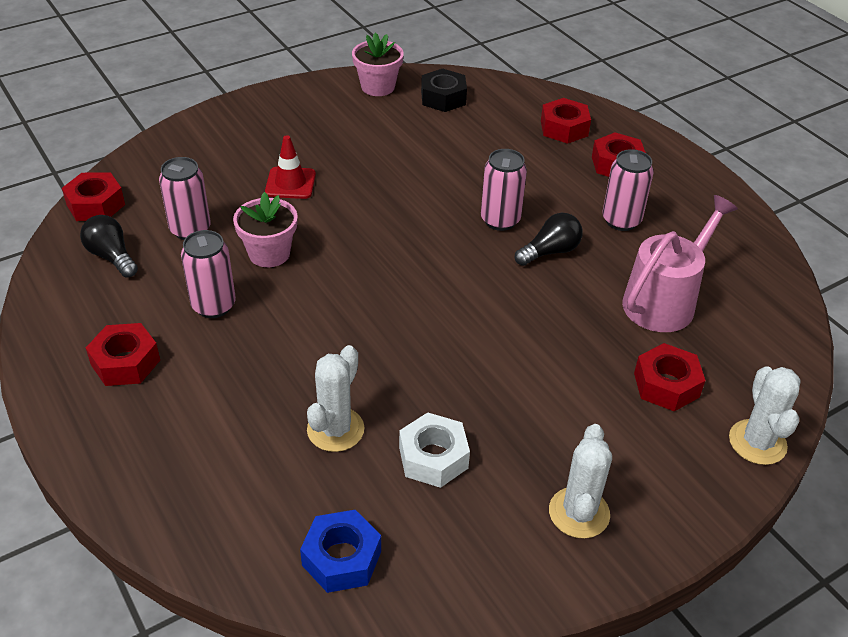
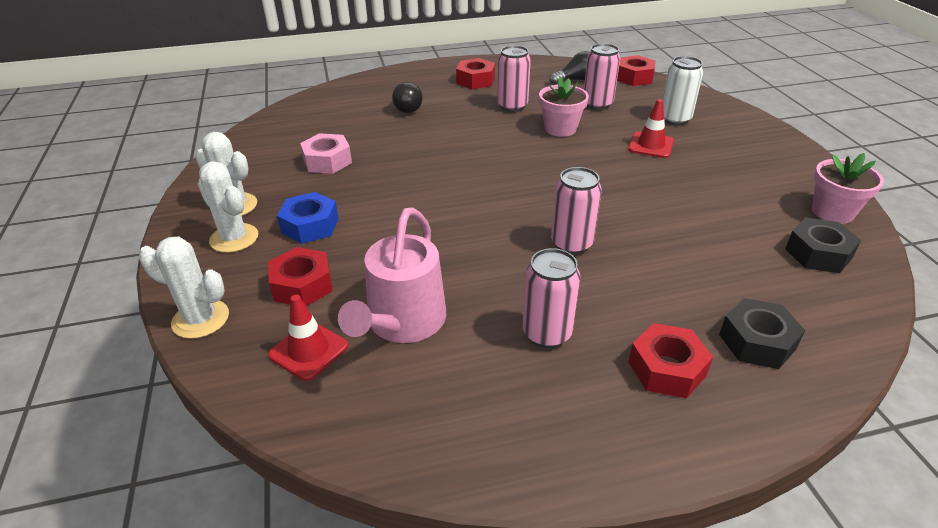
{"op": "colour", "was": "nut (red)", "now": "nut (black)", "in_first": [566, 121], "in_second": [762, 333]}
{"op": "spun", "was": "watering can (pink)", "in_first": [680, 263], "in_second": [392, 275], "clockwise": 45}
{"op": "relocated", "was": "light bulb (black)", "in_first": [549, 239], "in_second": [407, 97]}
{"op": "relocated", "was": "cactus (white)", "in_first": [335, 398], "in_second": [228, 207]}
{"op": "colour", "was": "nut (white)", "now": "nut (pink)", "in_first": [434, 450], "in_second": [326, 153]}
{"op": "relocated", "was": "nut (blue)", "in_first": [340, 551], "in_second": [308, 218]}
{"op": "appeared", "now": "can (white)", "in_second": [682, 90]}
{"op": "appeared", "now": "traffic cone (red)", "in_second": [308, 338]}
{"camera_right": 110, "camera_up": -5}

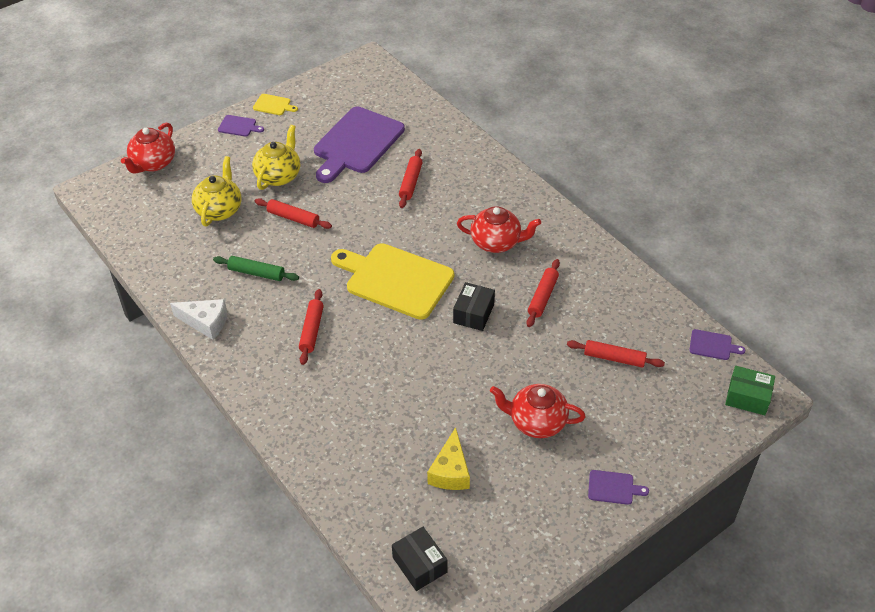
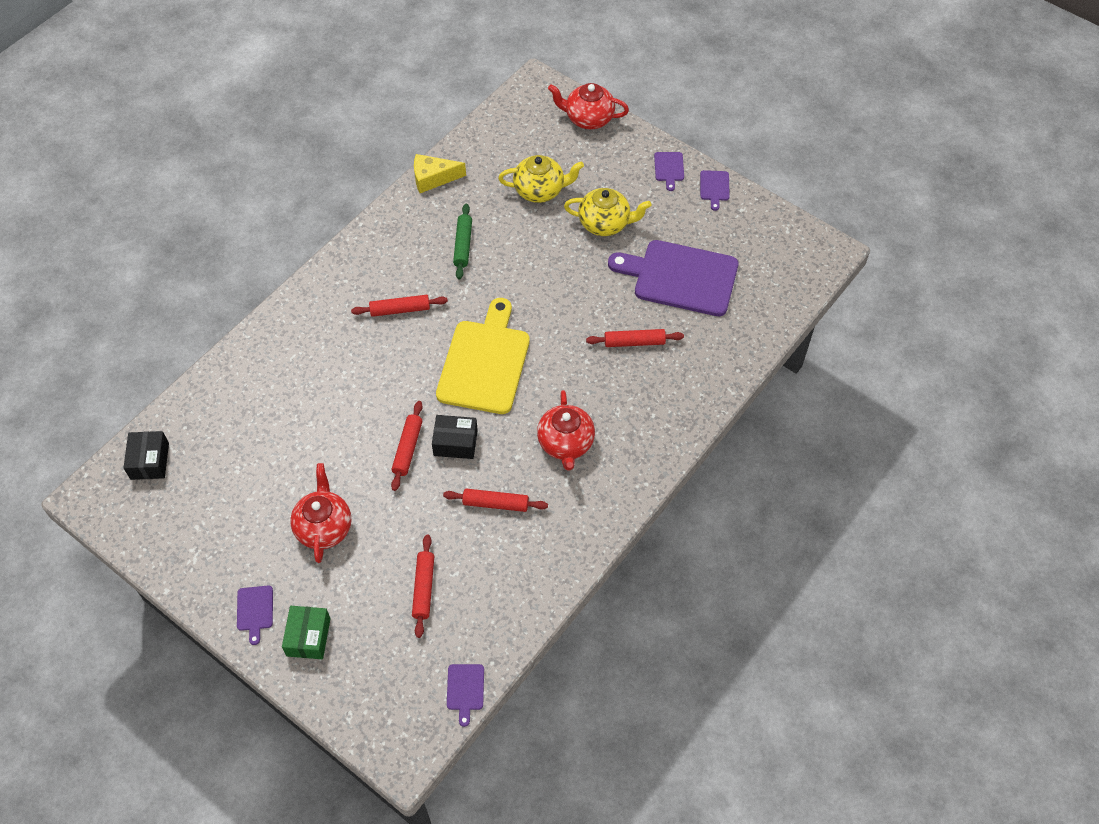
{"op": "colour", "was": "cutting board (yellow)", "now": "cutting board (purple)", "in_first": [275, 104], "in_second": [715, 190]}
{"op": "relocated", "was": "rolling pin (red)", "in_first": [293, 213], "in_second": [407, 446]}
{"op": "missing", "was": "cheese (white)", "in_first": [198, 319]}
{"op": "relocated", "was": "box (green)", "in_first": [750, 390], "in_second": [306, 632]}
{"op": "relocated", "was": "cheese (yellow)", "in_first": [448, 458], "in_second": [440, 173]}
{"op": "spun", "was": "box (black)", "in_first": [420, 559], "in_second": [146, 455], "clockwise": -45}
{"camera_right": 75, "camera_up": 10}

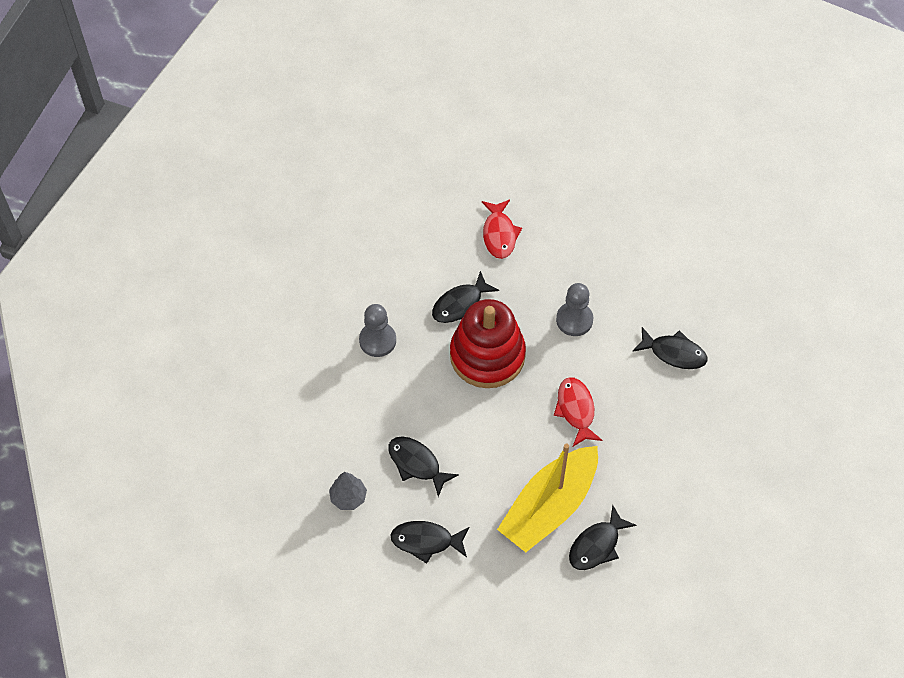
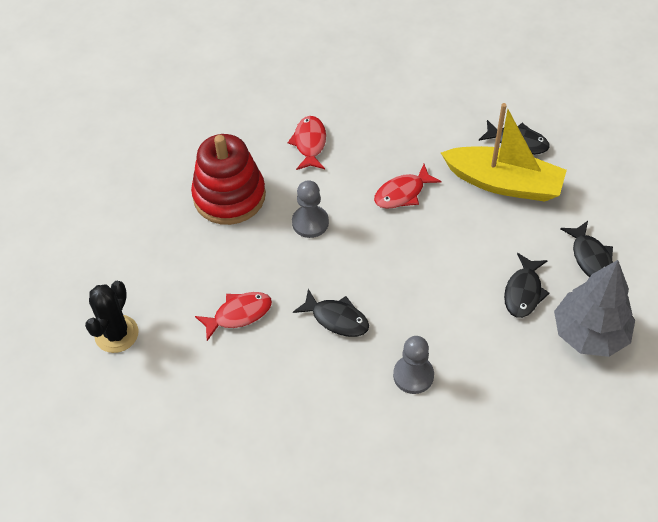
{"op": "relocated", "was": "stacking toy (red)", "in_first": [488, 343], "in_second": [228, 179]}
{"op": "colour", "was": "fish (black)", "now": "fish (red)", "in_first": [669, 348], "in_second": [307, 143]}
{"op": "size", "was": "tree (grey)", "in_first": [348, 491], "in_second": [594, 308], "ratio": 2.06}
{"op": "appeared", "now": "cactus (black)", "in_second": [111, 317]}
{"camera_right": -110, "camera_up": -5}

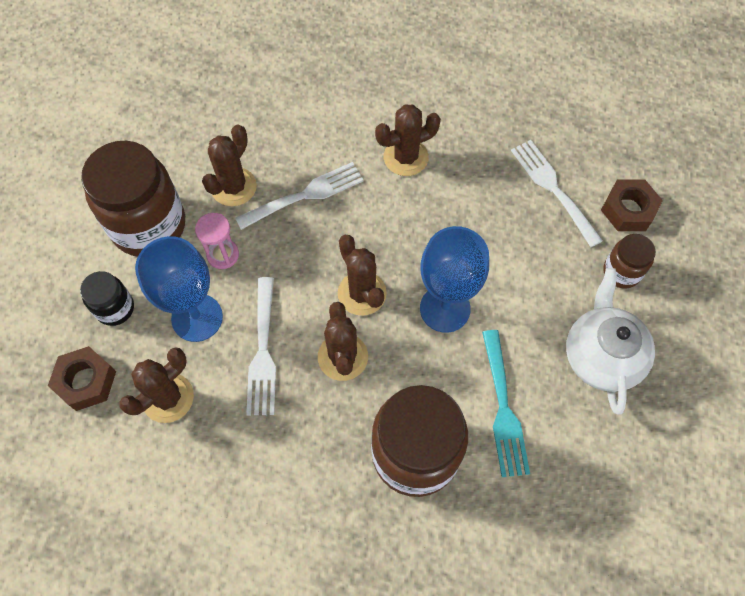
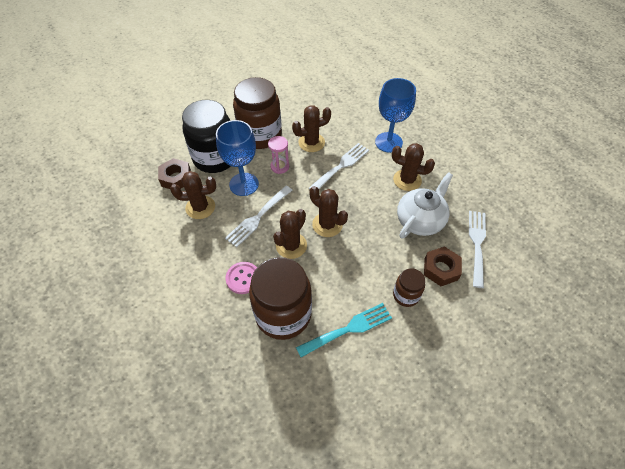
{"op": "spun", "was": "fork (white)", "in_first": [299, 196], "in_second": [339, 166], "clockwise": -60}
{"op": "relocated", "was": "nut (brown)", "in_first": [632, 205], "in_second": [443, 266]}
{"op": "relocated", "was": "goblet (blue)", "in_first": [454, 279], "in_second": [395, 115]}
{"op": "relocated", "was": "jar (brown)", "in_first": [629, 261], "in_second": [409, 287]}
{"op": "spun", "was": "cactus (brown)", "in_first": [362, 275], "in_second": [328, 211], "clockwise": -60}
{"op": "relocated", "was": "teapot (white)", "in_first": [610, 341], "in_second": [425, 205]}
{"op": "size", "was": "jar (black)", "in_first": [107, 298], "in_second": [206, 136], "ratio": 2.02}
{"op": "spun", "was": "fork (turquoise)", "in_first": [506, 403], "in_second": [344, 330], "clockwise": -150}
{"op": "appeared", "now": "button (pink)", "in_second": [241, 278]}
{"camera_right": 40, "camera_up": -10}

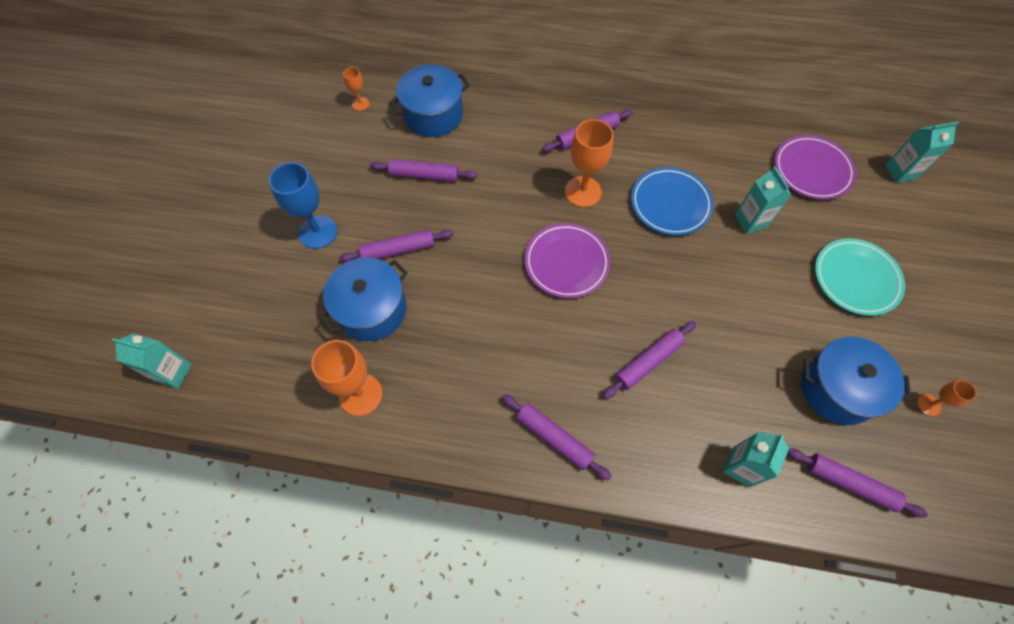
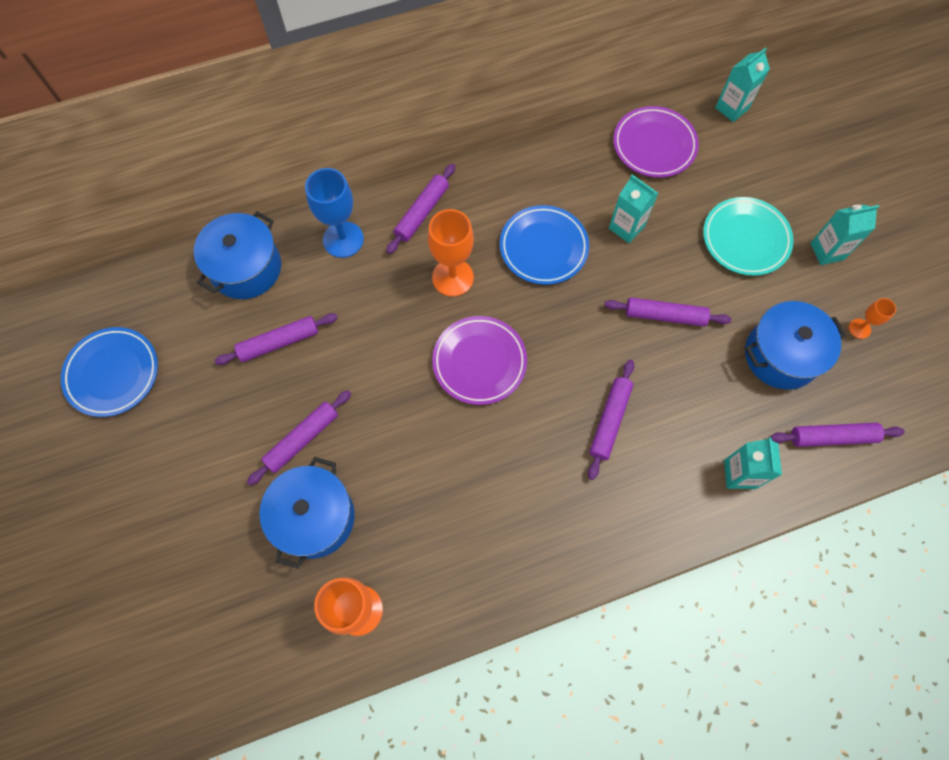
{"op": "missing", "was": "goblet (orange)", "in_first": [356, 89]}
{"op": "relocated", "was": "goblet (blue)", "in_first": [303, 205], "in_second": [334, 213]}
{"op": "relocated", "was": "carton (turquoise)", "in_first": [152, 361], "in_second": [845, 235]}
{"op": "relocated", "was": "rolling pin (purple)", "in_first": [557, 437], "in_second": [667, 312]}
{"op": "appeared", "now": "plate (blue)", "in_second": [109, 372]}
{"camera_right": -30, "camera_up": 5}

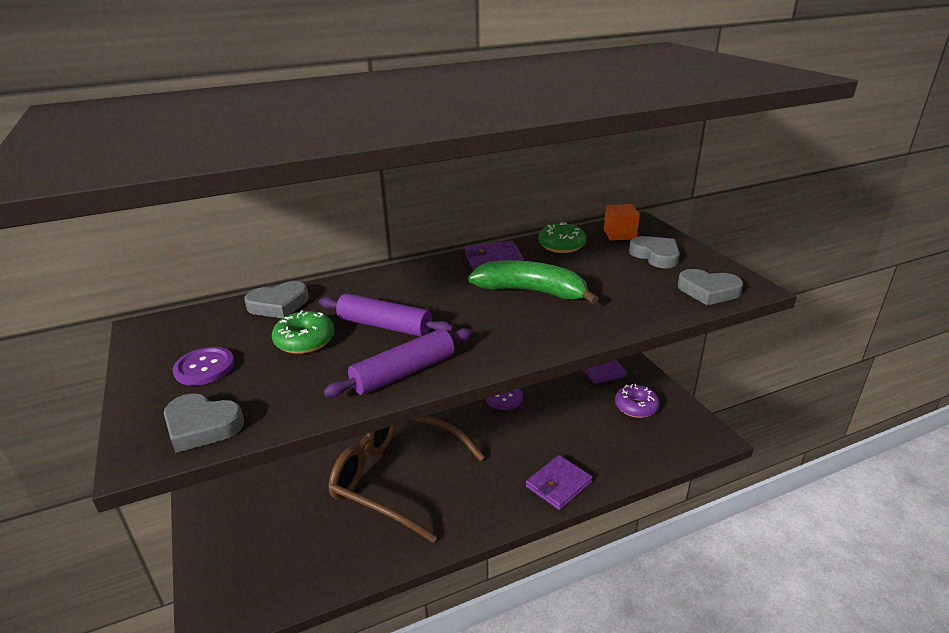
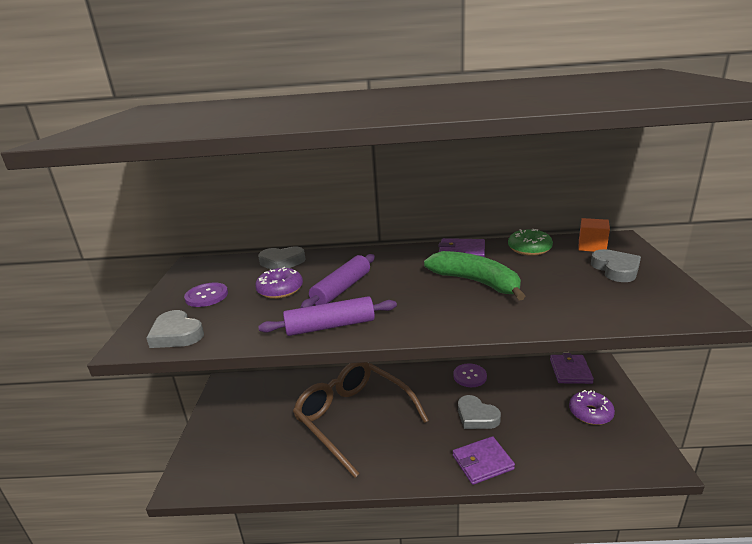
{"op": "relocated", "was": "heart (grey)", "in_first": [710, 287], "in_second": [479, 412]}
{"op": "spun", "was": "rolling pin (purple)", "in_first": [386, 315], "in_second": [337, 281], "clockwise": 75}
{"op": "colour", "was": "donut (green)", "now": "donut (purple)", "in_first": [303, 332], "in_second": [279, 283]}
{"camera_right": 25, "camera_up": -5}

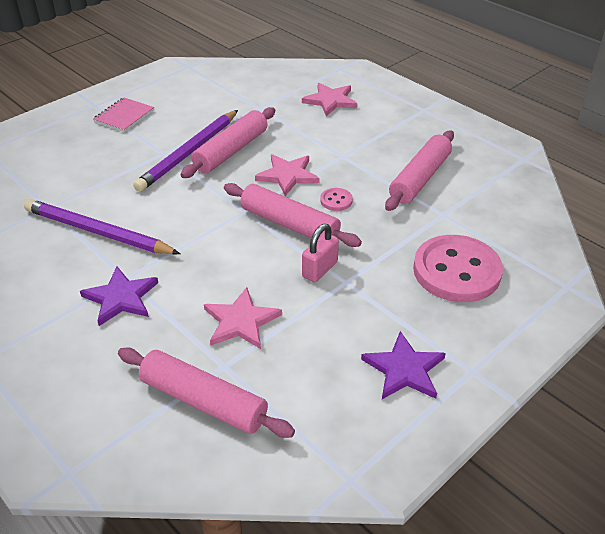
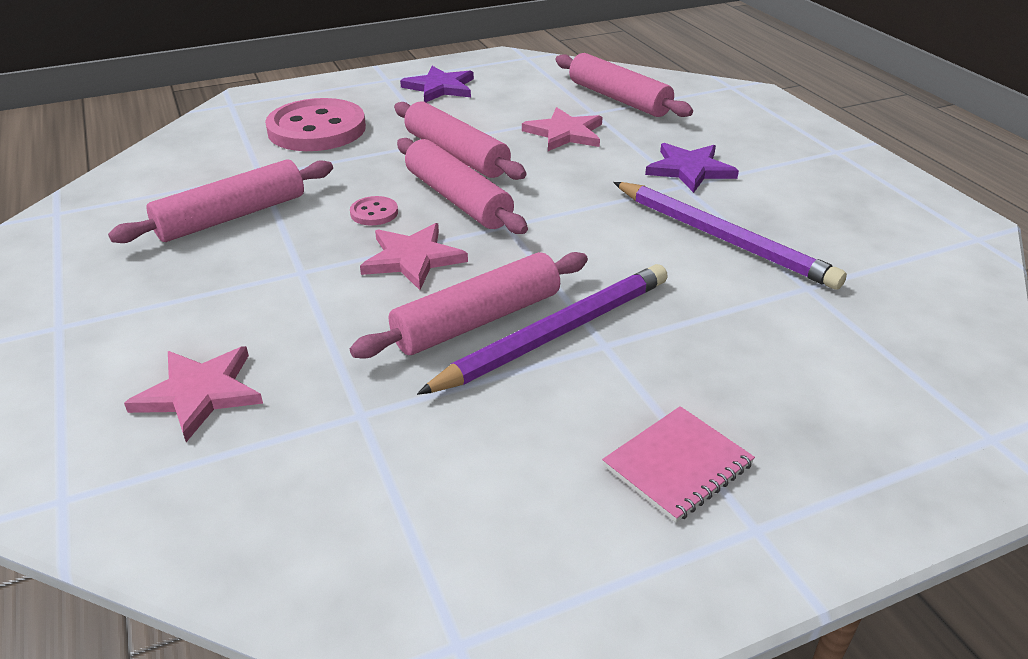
{"op": "exchanged", "was": "padlock (pink)", "now": "rolling pin (pink)", "in_first": [320, 253], "in_second": [460, 140]}
{"camera_right": -160, "camera_up": -5}

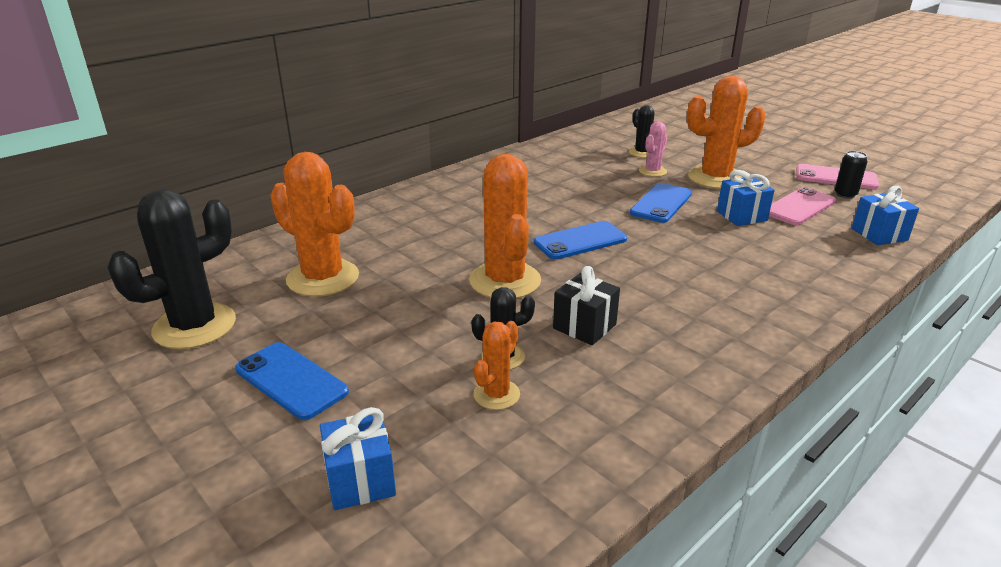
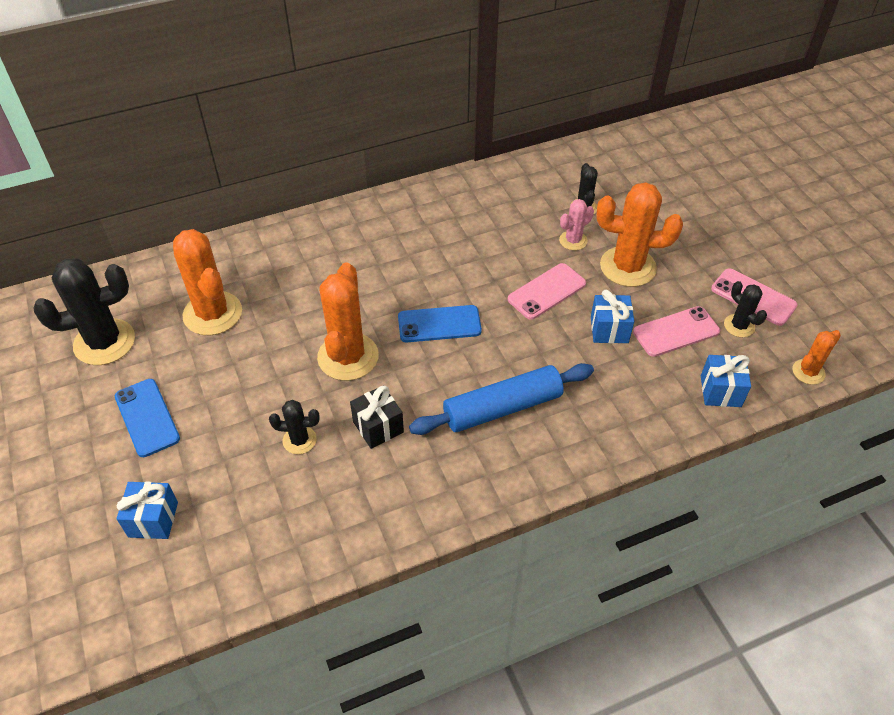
{"op": "exchanged", "was": "can (black)", "now": "cactus (black)", "in_first": [851, 175], "in_second": [745, 309]}
{"op": "colour", "was": "phone (blue)", "now": "phone (pink)", "in_first": [661, 203], "in_second": [547, 291]}
{"op": "relocated", "was": "cactus (orange)", "in_first": [497, 365], "in_second": [817, 357]}
{"op": "appeared", "now": "rolling pin (blue)", "in_second": [501, 399]}
{"camera_right": 20, "camera_up": 20}

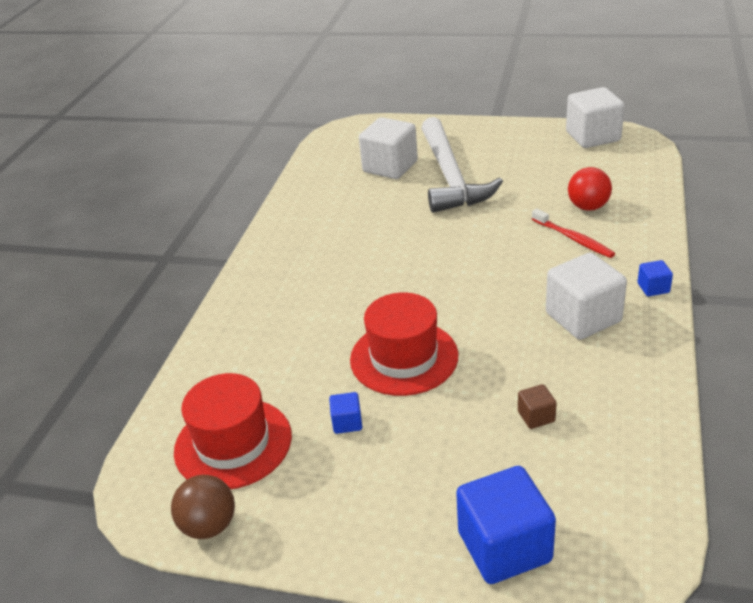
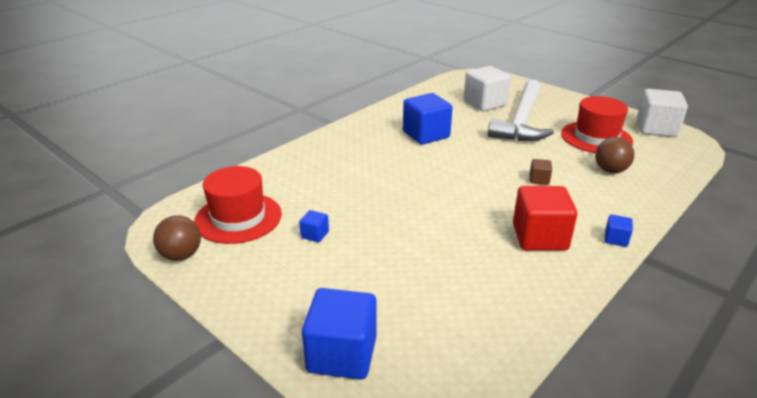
{"op": "colour", "was": "ball (red)", "now": "ball (brown)", "in_first": [590, 189], "in_second": [614, 155]}
{"op": "missing", "was": "toothbrush (red)", "in_first": [573, 233]}
{"op": "colour", "was": "cube (white)", "now": "cube (red)", "in_first": [586, 296], "in_second": [545, 218]}
{"op": "relocated", "was": "hat (red)", "in_first": [404, 344], "in_second": [597, 124]}
{"op": "relocated", "was": "cube (brown)", "in_first": [537, 406], "in_second": [541, 172]}
{"op": "appeared", "now": "cube (blue)", "in_second": [427, 118]}
{"camera_right": 25, "camera_up": -5}

